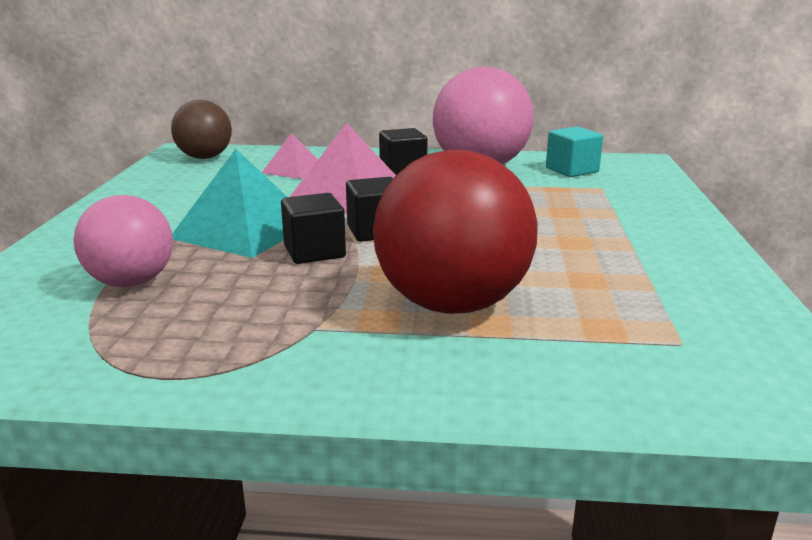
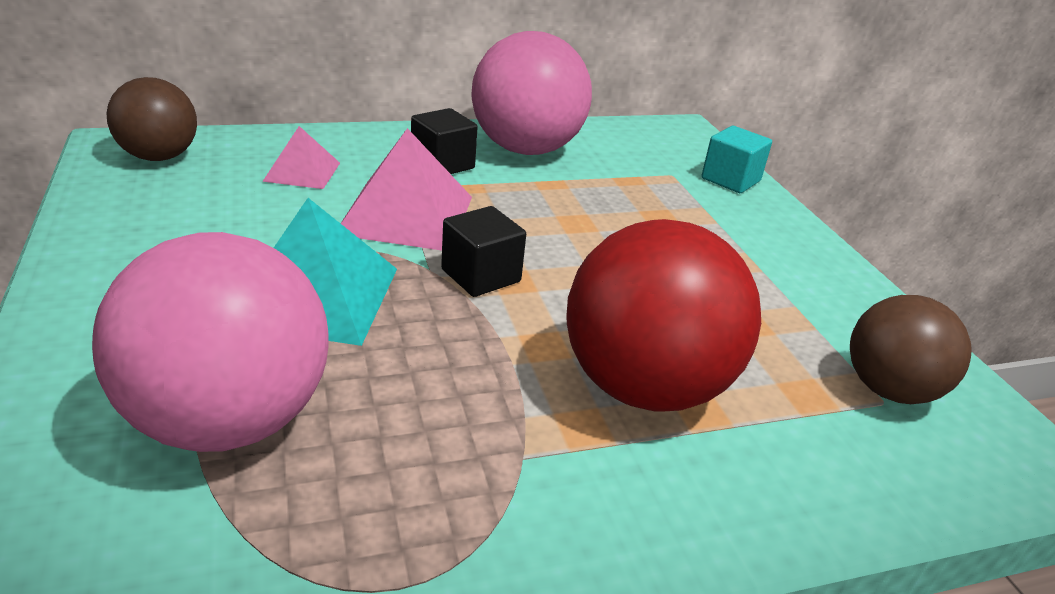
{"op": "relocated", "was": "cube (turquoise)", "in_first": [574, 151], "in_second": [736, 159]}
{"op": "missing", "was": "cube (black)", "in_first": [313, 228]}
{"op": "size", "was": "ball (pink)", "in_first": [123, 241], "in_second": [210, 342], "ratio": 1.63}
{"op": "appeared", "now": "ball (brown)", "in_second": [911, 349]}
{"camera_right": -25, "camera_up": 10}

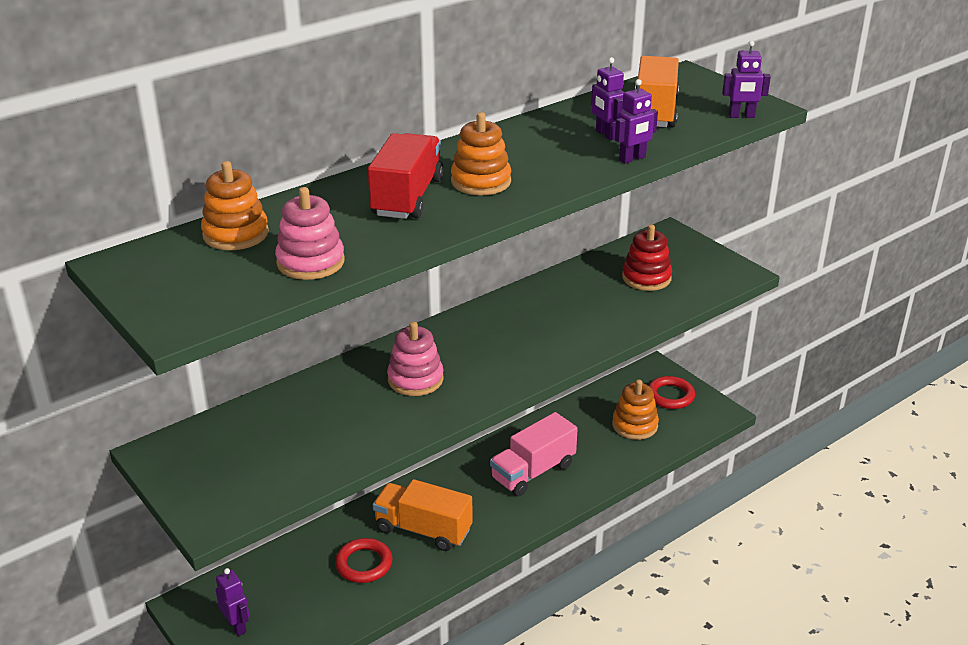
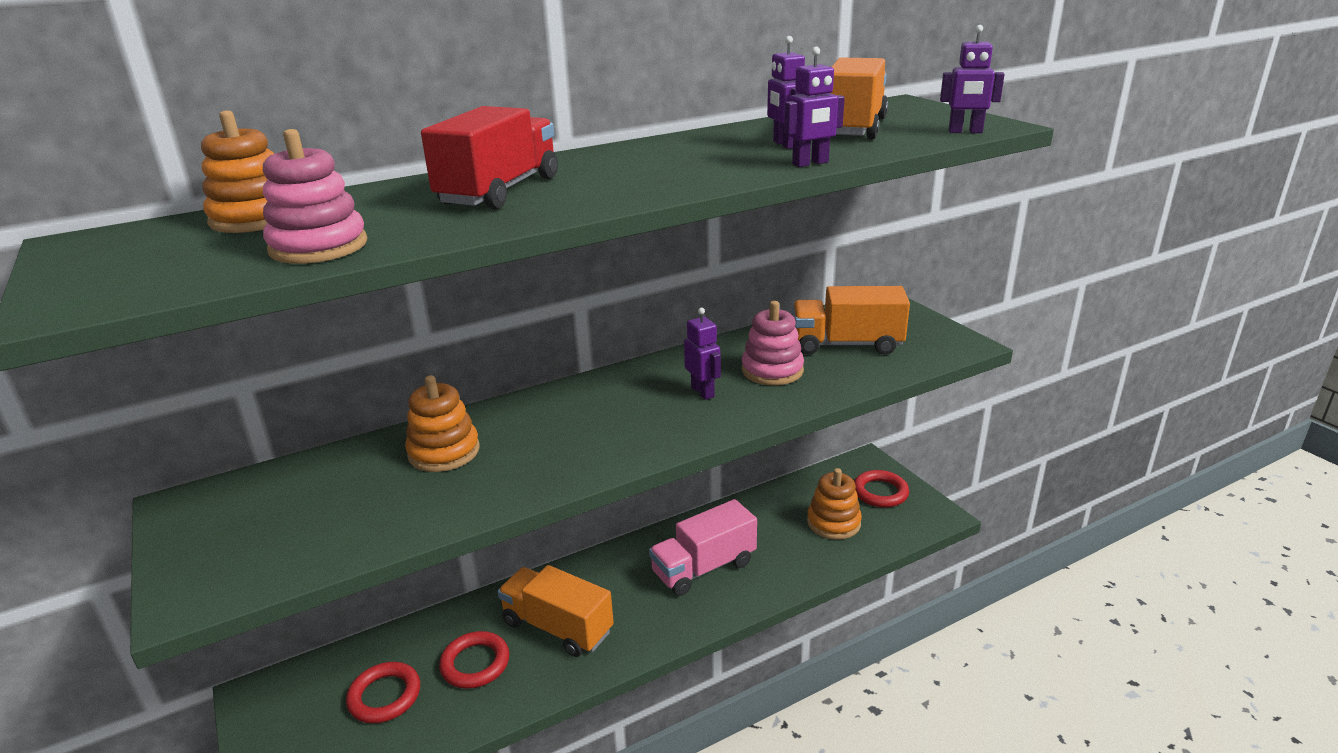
{"op": "relocated", "was": "stacking toy (orange)", "in_first": [481, 153], "in_second": [442, 423]}
{"op": "exchanged", "was": "stacking toy (red)", "now": "truck (orange)", "in_first": [647, 257], "in_second": [851, 320]}
{"op": "relocated", "was": "stacking toy (pink)", "in_first": [415, 359], "in_second": [773, 343]}
{"op": "relocated", "was": "robot (purple)", "in_first": [232, 602], "in_second": [702, 354]}
{"op": "appeared", "now": "ring (red)", "in_second": [383, 692]}
{"camera_right": 10, "camera_up": -5}

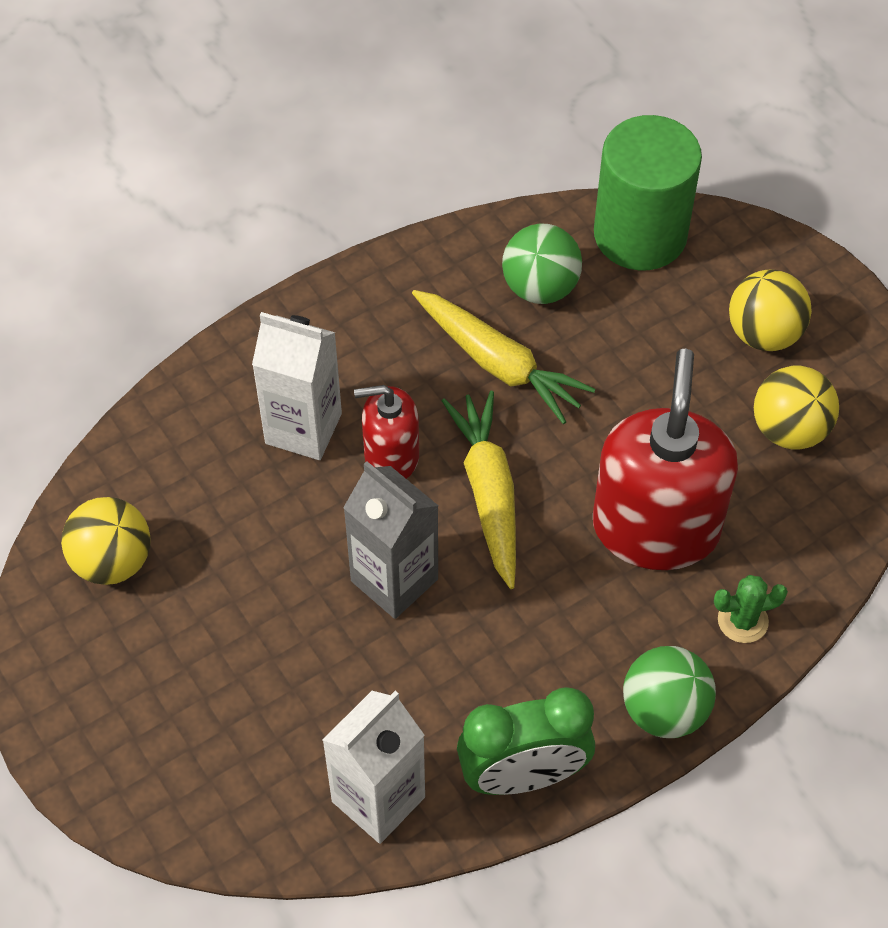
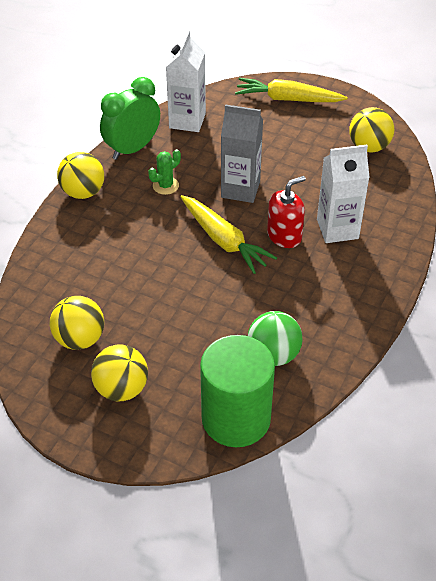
{"op": "relocated", "was": "carrot (yellow)", "in_first": [503, 357], "in_second": [291, 90]}
{"op": "missing", "was": "soap dispenser (red)", "in_first": [665, 459]}
{"op": "relocated", "was": "cactus (green)", "in_first": [751, 609], "in_second": [164, 172]}
{"op": "colour", "was": "ball (green)", "now": "ball (yellow)", "in_first": [669, 692], "in_second": [80, 175]}
{"camera_right": 150, "camera_up": -10}

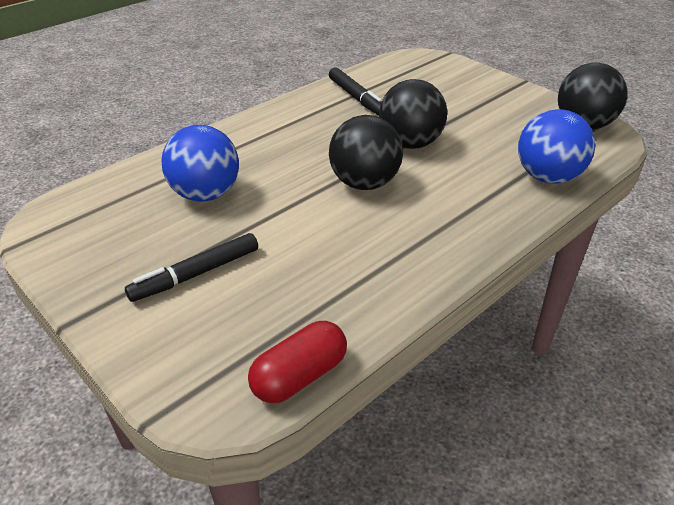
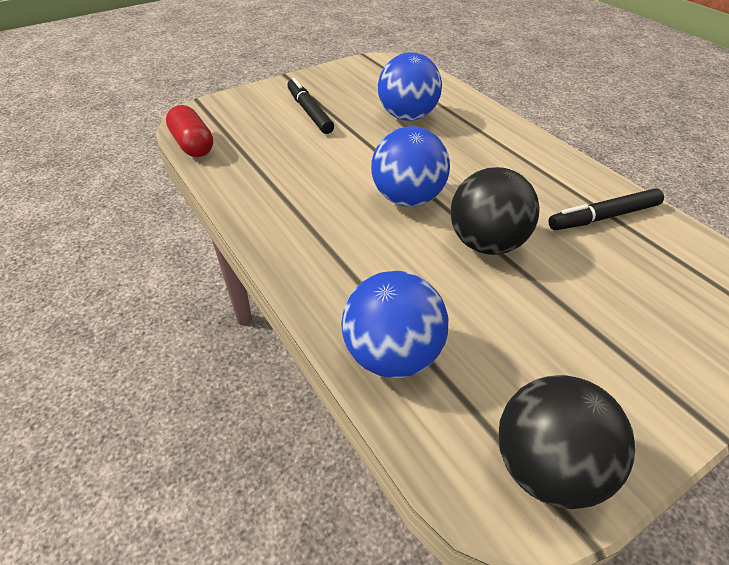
{"op": "colour", "was": "ball (black)", "now": "ball (blue)", "in_first": [366, 152], "in_second": [410, 166]}
{"camera_right": 100, "camera_up": 5}

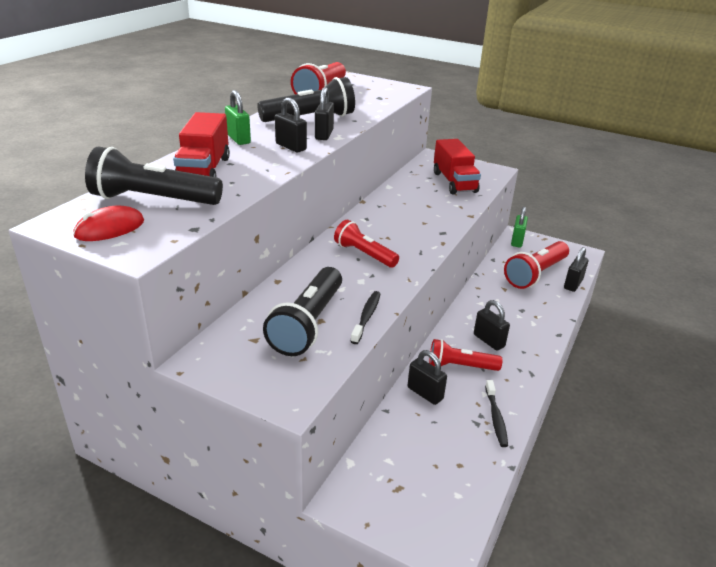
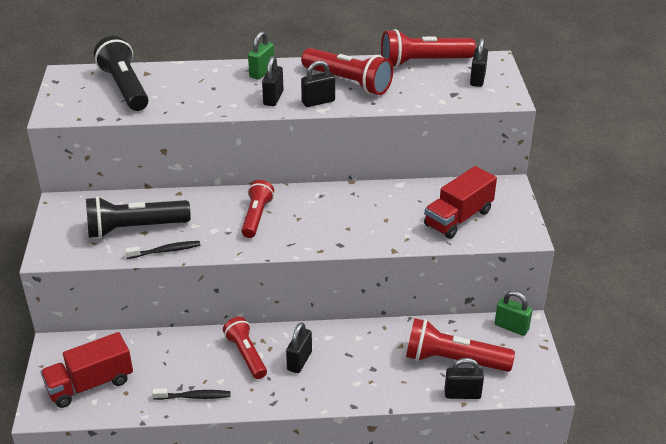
{"op": "colour", "was": "flashlight (black)", "now": "flashlight (red)", "in_first": [306, 99], "in_second": [347, 71]}
{"op": "relocated", "was": "truck (red)", "in_first": [201, 144], "in_second": [86, 370]}
{"op": "missing", "was": "mouse (red)", "in_first": [108, 223]}
{"op": "spun", "was": "padlock (green)", "in_first": [519, 227], "in_second": [514, 313], "clockwise": 45}
{"op": "relocated", "was": "padlock (black)", "in_first": [427, 377], "in_second": [479, 62]}
{"op": "spun", "was": "toothbrush (black)", "in_first": [496, 413], "in_second": [191, 394], "clockwise": -150}
{"camera_right": 60, "camera_up": 5}

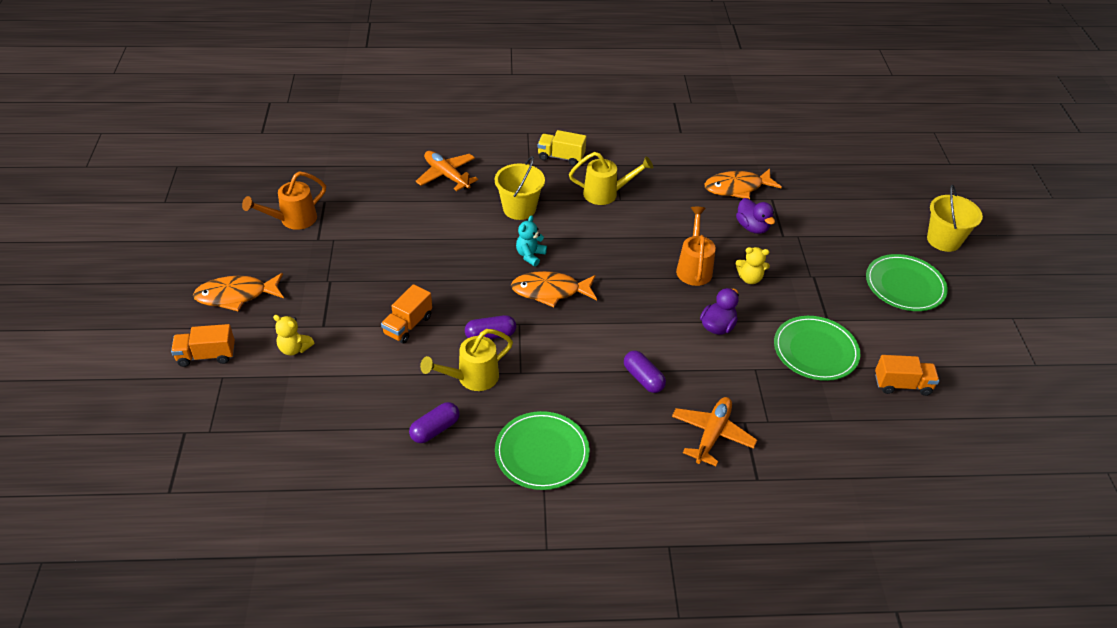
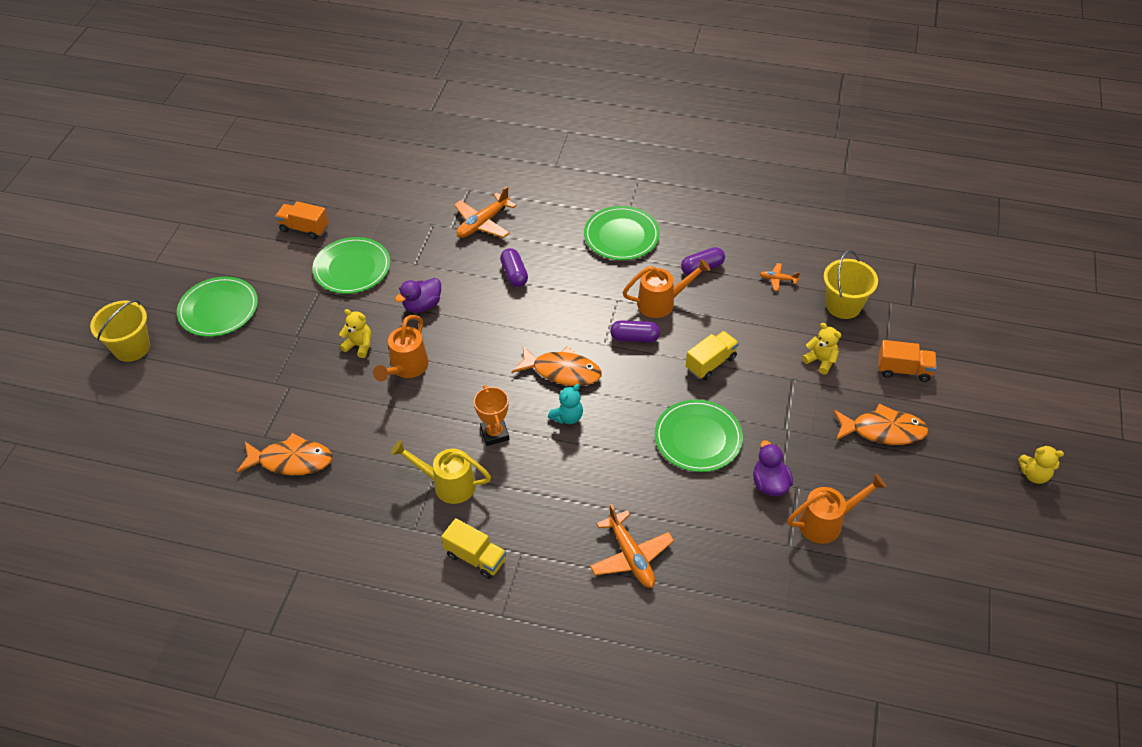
{"op": "relocated", "was": "bucket (yellow)", "in_first": [520, 188], "in_second": [850, 284]}
{"op": "relocated", "was": "duck (purple)", "in_first": [755, 216], "in_second": [773, 468]}
{"op": "colour", "was": "truck (orange)", "now": "truck (yellow)", "in_first": [406, 314], "in_second": [712, 355]}
{"op": "colour", "was": "watering can (yellow)", "now": "watering can (orange)", "in_first": [466, 360], "in_second": [666, 288]}
{"op": "appeared", "now": "plane (orange)", "in_second": [780, 277]}
{"op": "appeared", "now": "trophy (orange)", "in_second": [491, 415]}
{"op": "appeared", "now": "plate (green)", "in_second": [699, 435]}
{"op": "appeared", "now": "teddy bear (yellow)", "in_second": [1041, 464]}
{"camera_right": -160, "camera_up": 5}

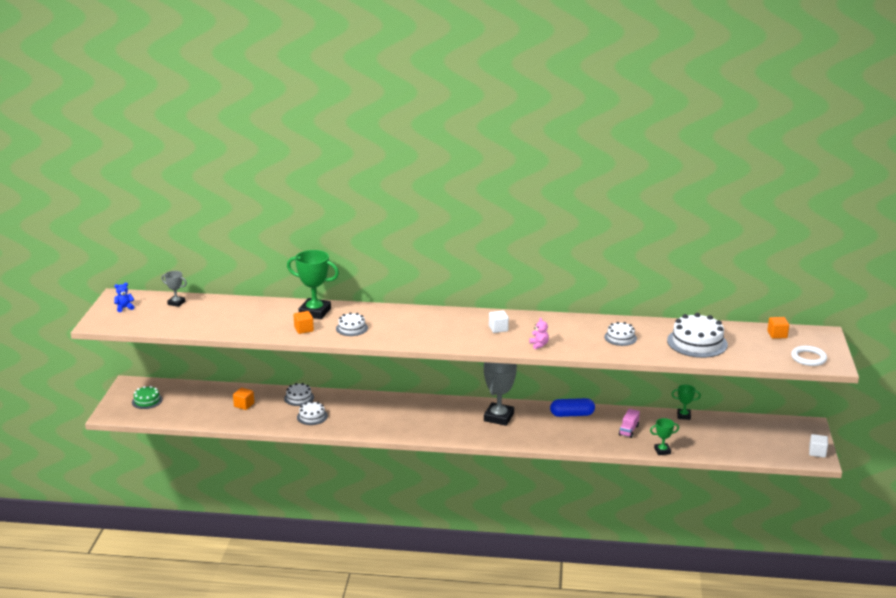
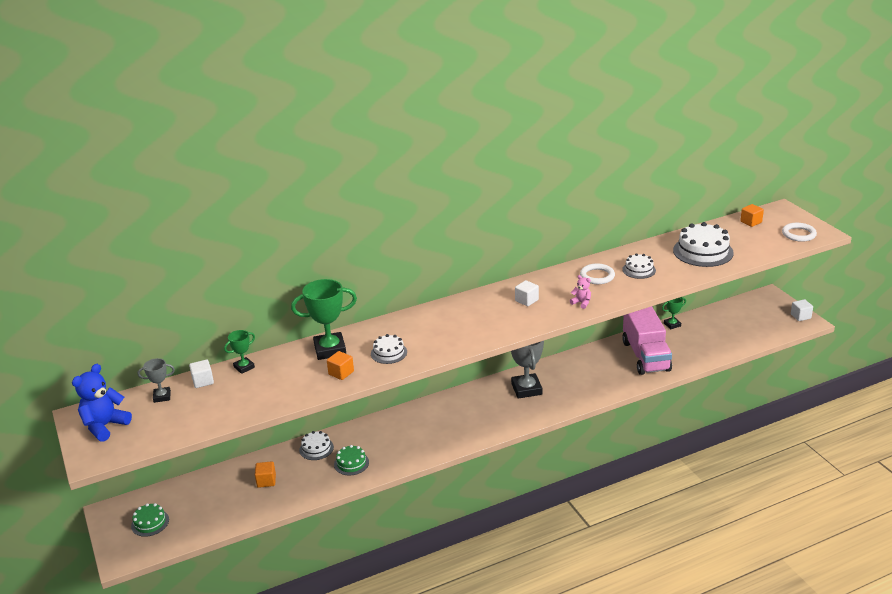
{"op": "size", "was": "teddy bear (blue)", "in_first": [124, 297], "in_second": [102, 403], "ratio": 1.96}
{"op": "missing", "was": "capsule (blue)", "in_first": [572, 407]}
{"op": "colour", "was": "cake (white)", "now": "cake (green)", "in_first": [312, 413], "in_second": [351, 460]}
{"op": "size", "was": "truck (pink)", "in_first": [629, 423], "in_second": [647, 340], "ratio": 2.41}
{"op": "relocated", "was": "trophy (green)", "in_first": [664, 436], "in_second": [239, 352]}
{"op": "appeared", "now": "ring (white)", "in_second": [597, 273]}
{"op": "appeared", "now": "cube (white)", "in_second": [201, 374]}
{"camera_right": -30, "camera_up": 5}

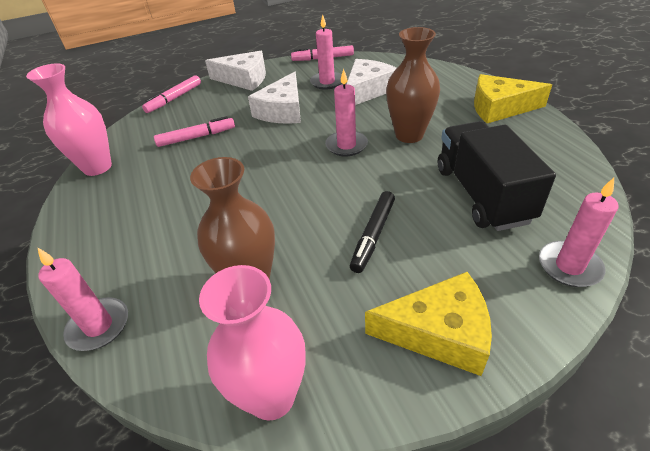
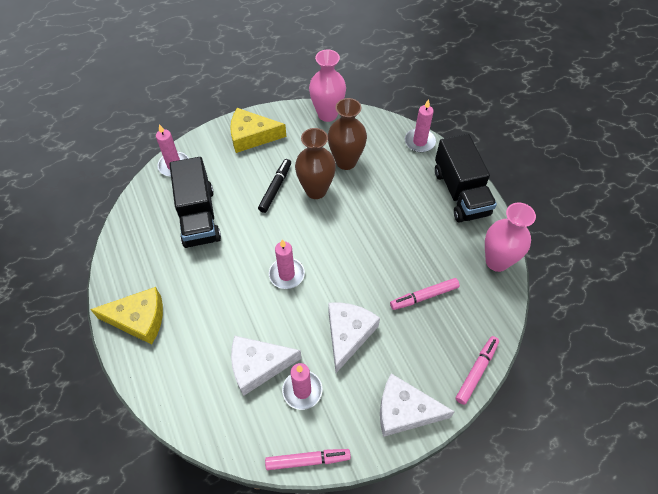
{"op": "relocated", "was": "vase (brown)", "in_first": [413, 85], "in_second": [315, 163]}
{"op": "spun", "was": "cheese (white)", "in_first": [372, 82], "in_second": [266, 366], "clockwise": 45}
{"op": "appeared", "now": "truck (black)", "in_second": [466, 178]}
{"camera_right": 175, "camera_up": 15}

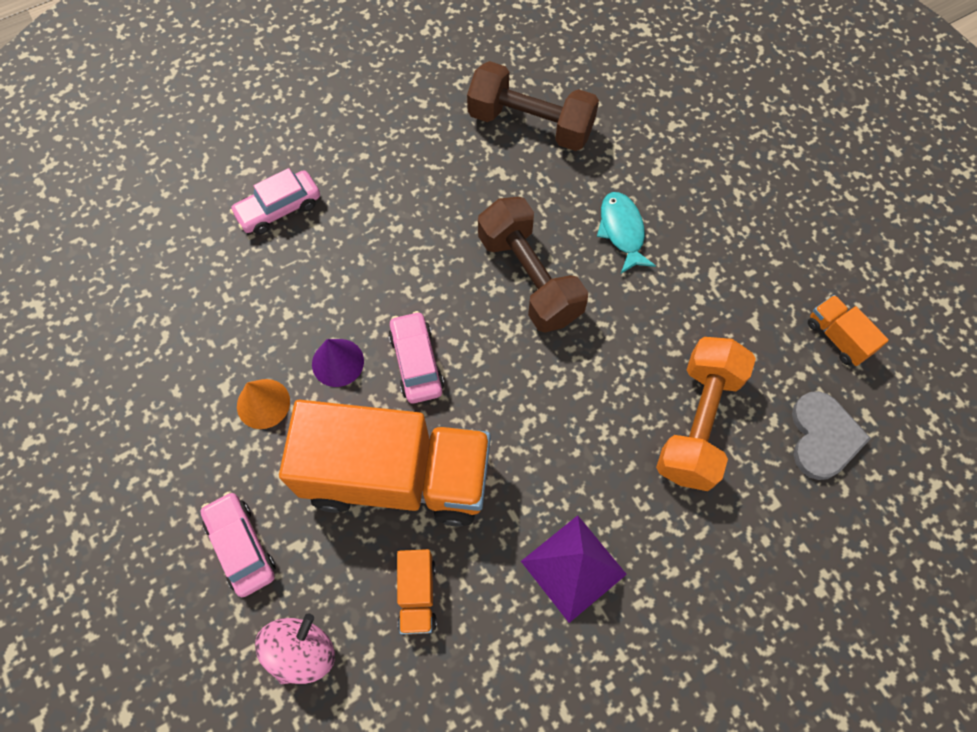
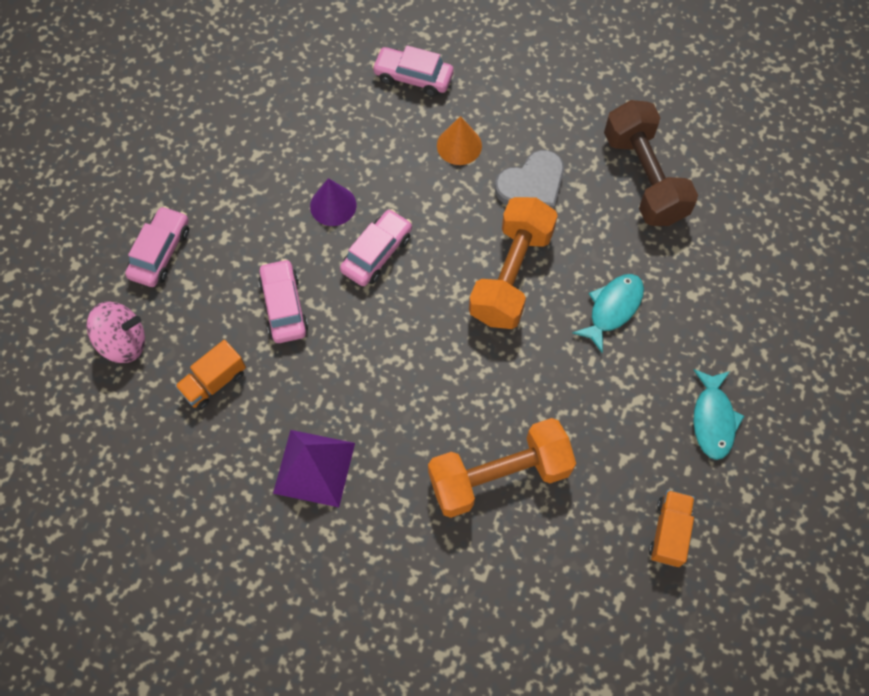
{"op": "colour", "was": "dumbbell (brown)", "now": "dumbbell (orange)", "in_first": [533, 265], "in_second": [513, 263]}
{"op": "relocated", "was": "cone (orange)", "in_first": [263, 404], "in_second": [459, 140]}
{"op": "relocated", "was": "heart (grey)", "in_first": [831, 435], "in_second": [529, 179]}
{"op": "exchanged", "was": "truck (orange)", "now": "car (pink)", "in_first": [385, 463], "in_second": [283, 301]}
{"op": "appeared", "now": "fish (turquoise)", "in_second": [718, 414]}
{"camera_right": 50, "camera_up": 0}

